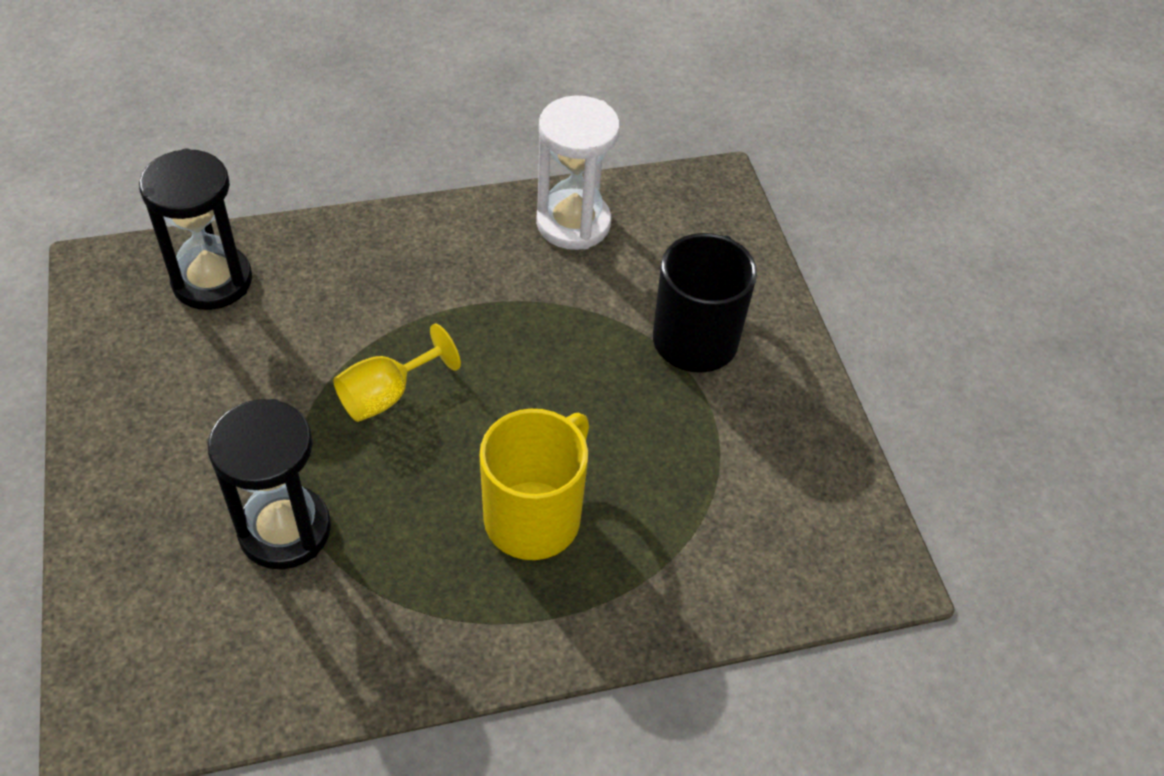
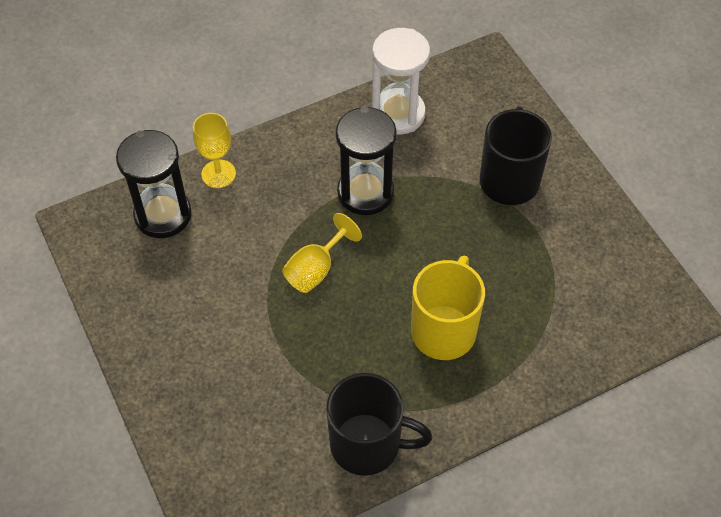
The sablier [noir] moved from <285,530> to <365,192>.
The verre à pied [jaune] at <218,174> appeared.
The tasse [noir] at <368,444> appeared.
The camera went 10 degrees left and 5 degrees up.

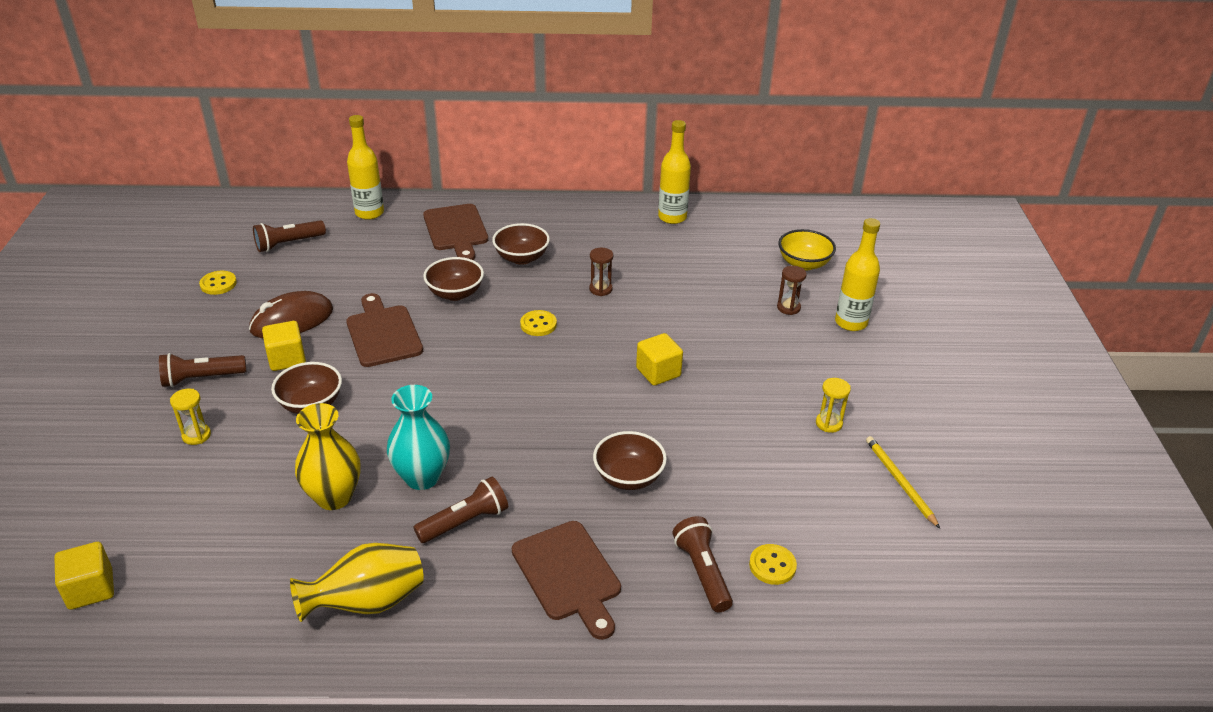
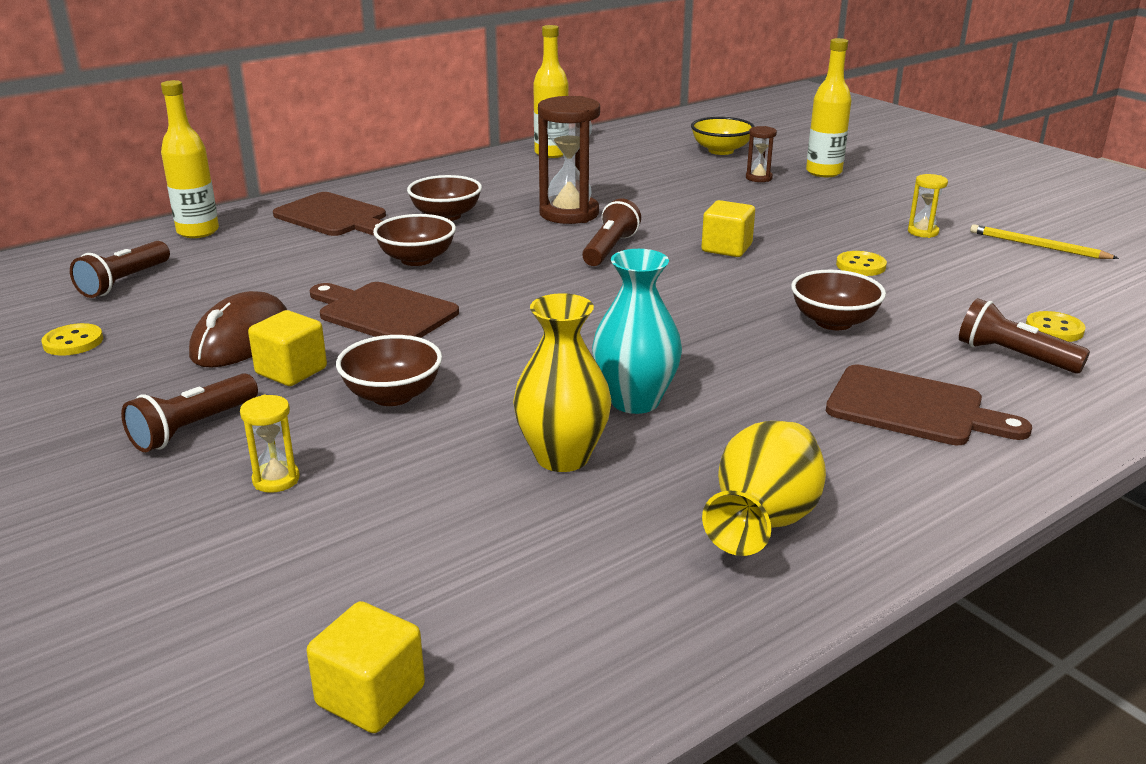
The sablier [marron] at <600,289> changed to 2.07 times the size.
The bouton [jaune] moved from <538,324> to <860,266>.
The lampe de poche [marron] moved from <465,521> to <609,249>.
The camera went 35 degrees left and 10 degrees down.

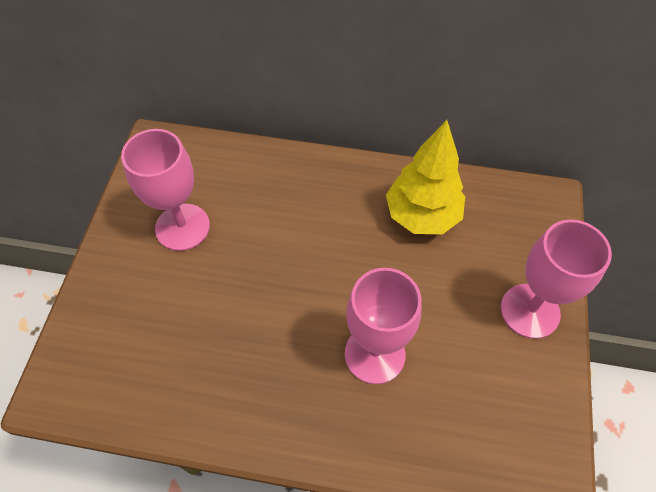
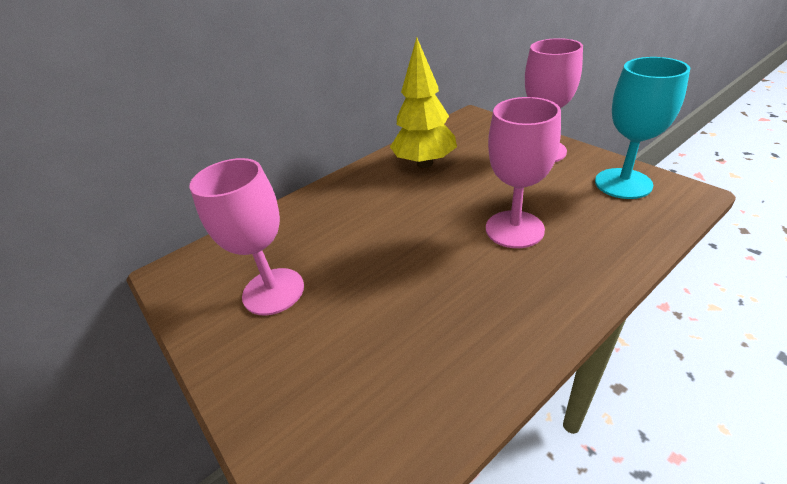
The verre à pied [turquoise] at <623,183> appeared.
The camera went 45 degrees left and 20 degrees down.

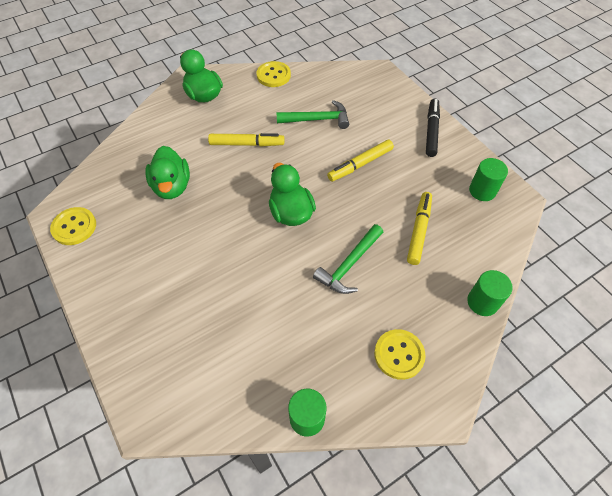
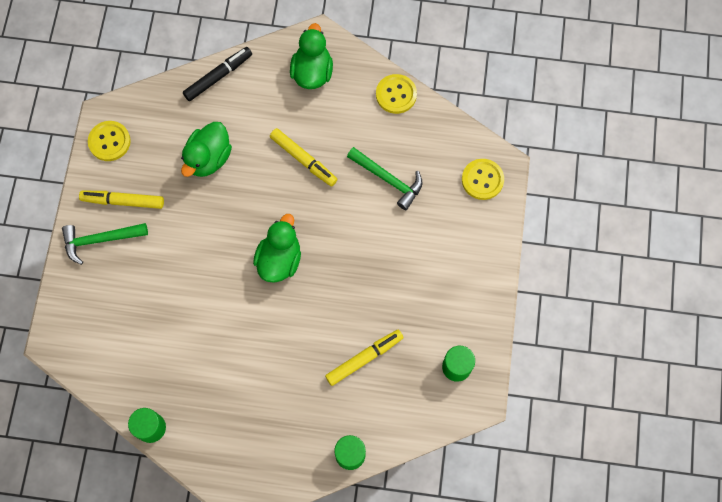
The feutre [noir] moved from <431,131> to <218,76>.
The feutre [jaune] moved from <360,164> to <123,201>.
The marteau [vert] moved from <349,265> to <100,240>.
The bouton [jaune] moved from <399,354> to <482,180>.
The camera went 40 degrees right and 15 degrees up.

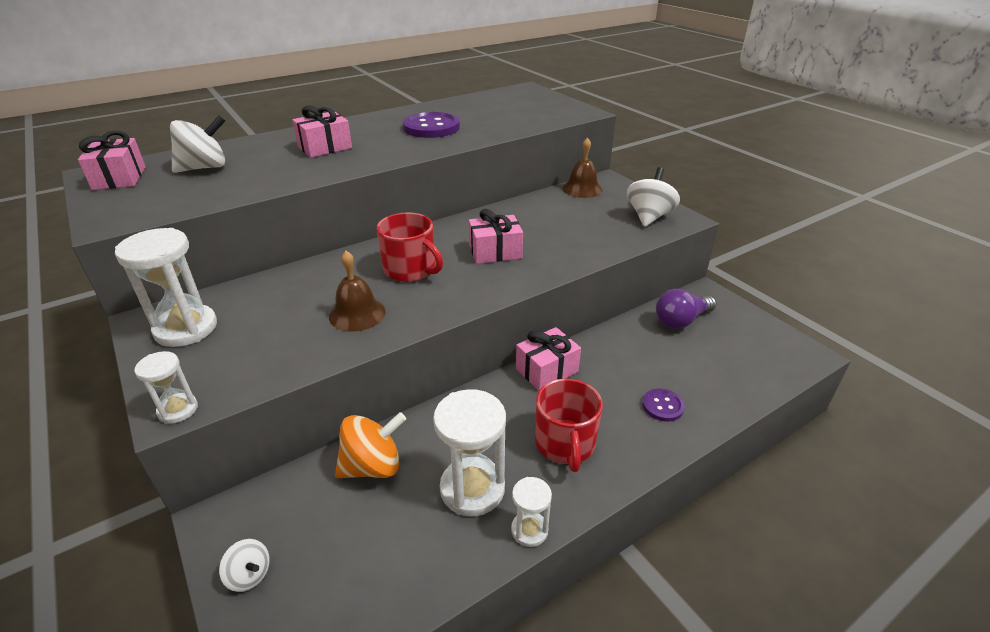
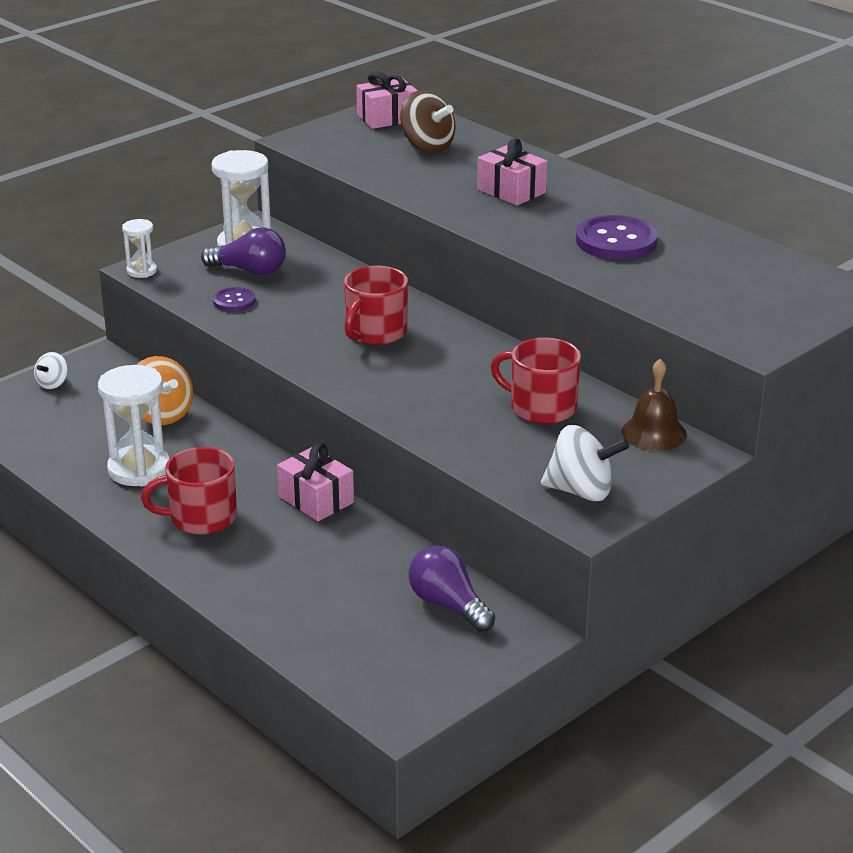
The toupie [blanc] at <204,168> became the toupie [marron] at <427,146>.
The cadeau [rose] at <495,252> disappeared.
The cloche [marron] at <357,314> disappeared.
The bouton [violet] moved from <662,406> to <234,301>.
The sablier [blanc] at <529,530> disappeared.
The ampoule [violet] at <249,270> appeared.
The tasse [rouge] at <541,407> appeared.
The camera went 80 degrees right and 5 degrees down.

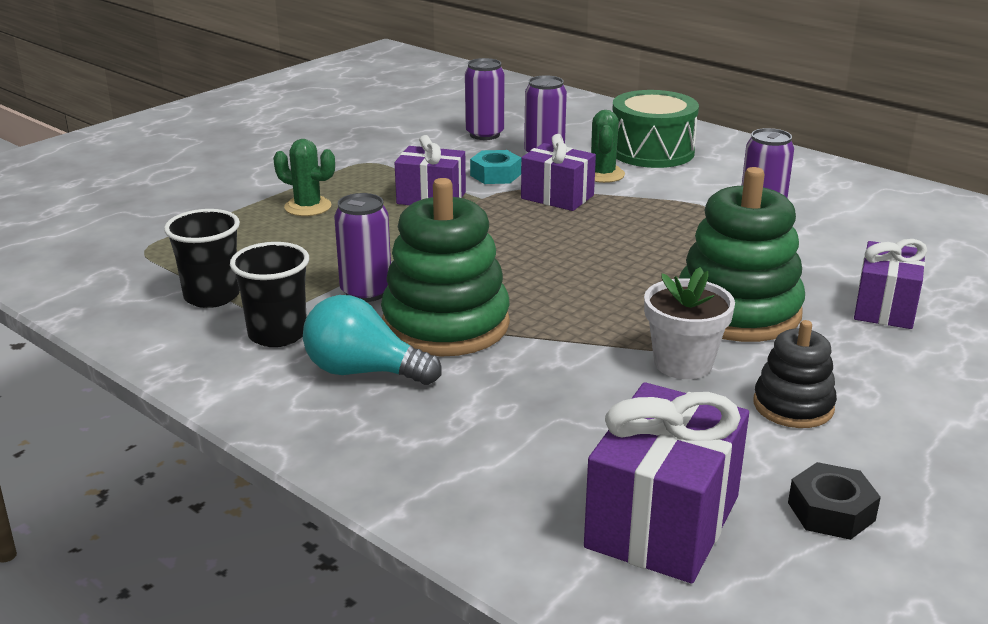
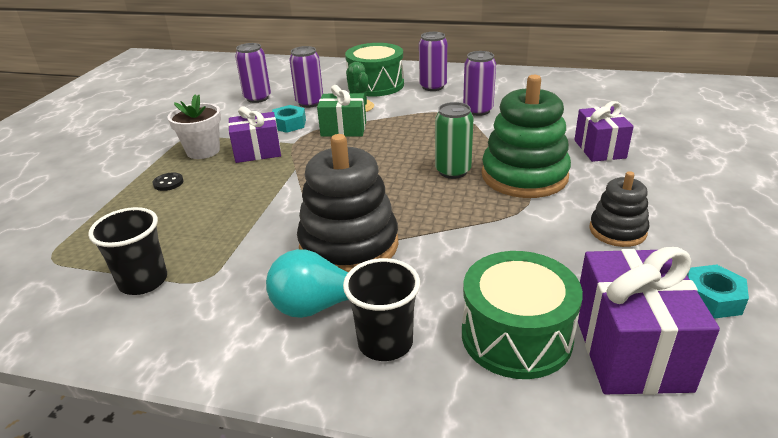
The cadeau [violet] at <557,197> became the cadeau [vert] at <343,129>.
The cactus [vert] at <308,207> was replaced by the bouton [noir] at <168,183>.
The jouet à empiler [vert] at <446,324> became the jouet à empiler [noir] at <349,245>.
The canette [violet] moved from <366,292> to <433,87>.
The gobelet [noir] moved from <277,334> to <385,343>.
The pot de fleurs [blanc] moved from <683,363> to <203,151>.
The écrou [noir] at <831,511> became the écrou [turquoise] at <712,298>.
The canette [vert] at <453,171> appeared.
The tambour [vert] at <516,336> appeared.
The camera went 25 degrees left and 5 degrees up.

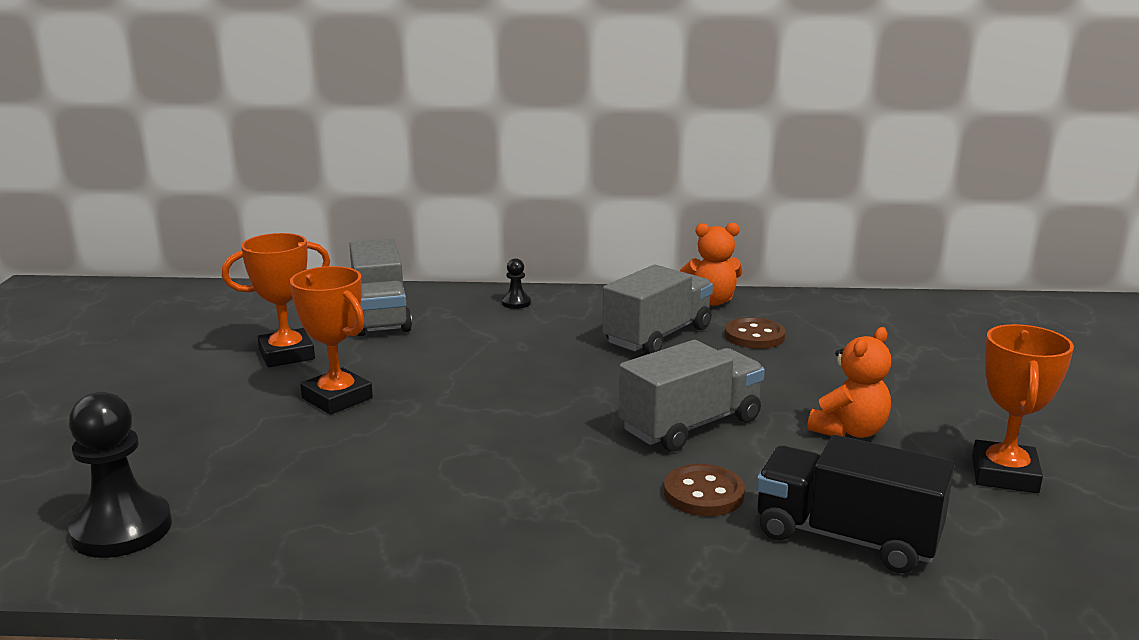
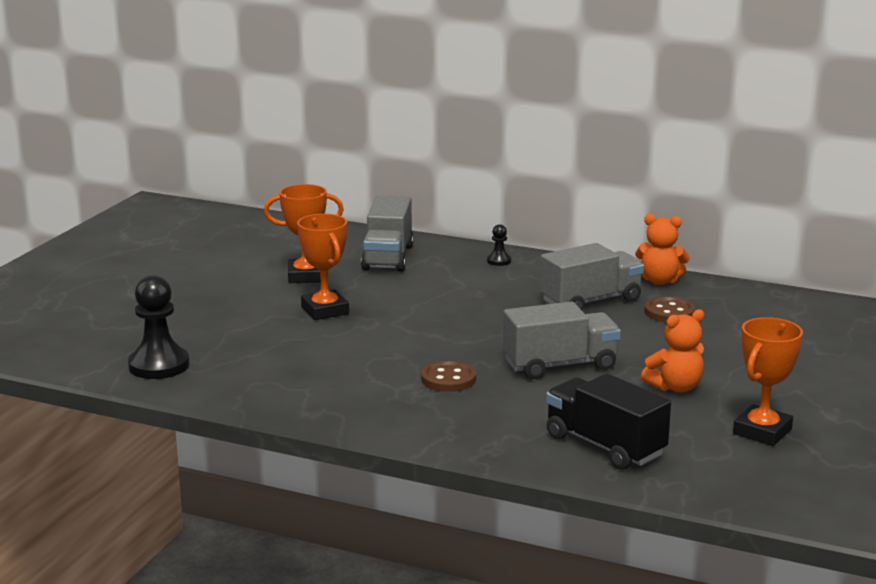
The bouton [marron] moved from <703,493> to <448,379>.
The camera went 20 degrees right and 0 degrees up.

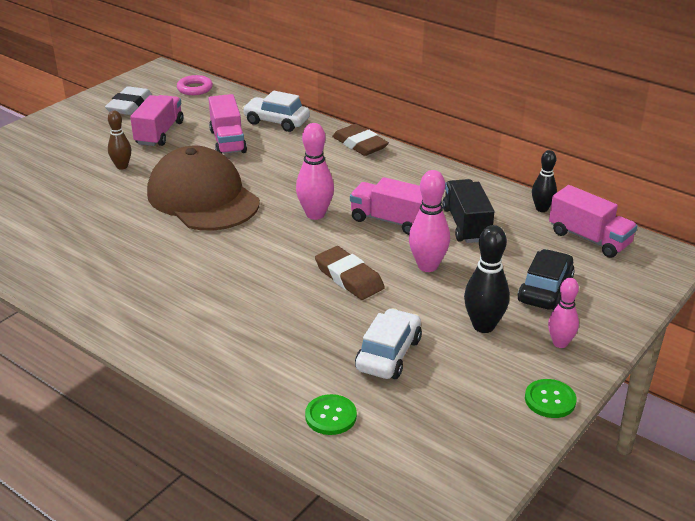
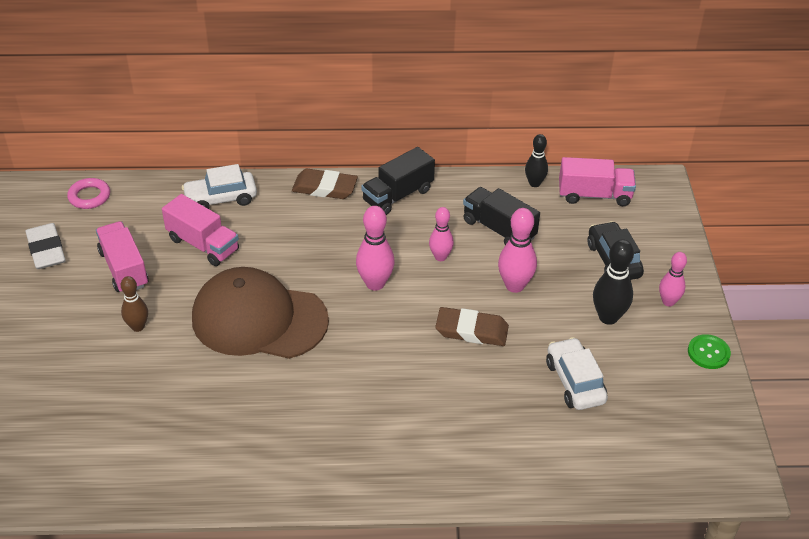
The camion [rose] at <390,221> was replaced by the quille [rose] at <440,257>.
The bouton [vert] at <330,416> disappeared.
The camion [noir] at <398,195> appeared.
The camera went 40 degrees left and 10 degrees up.

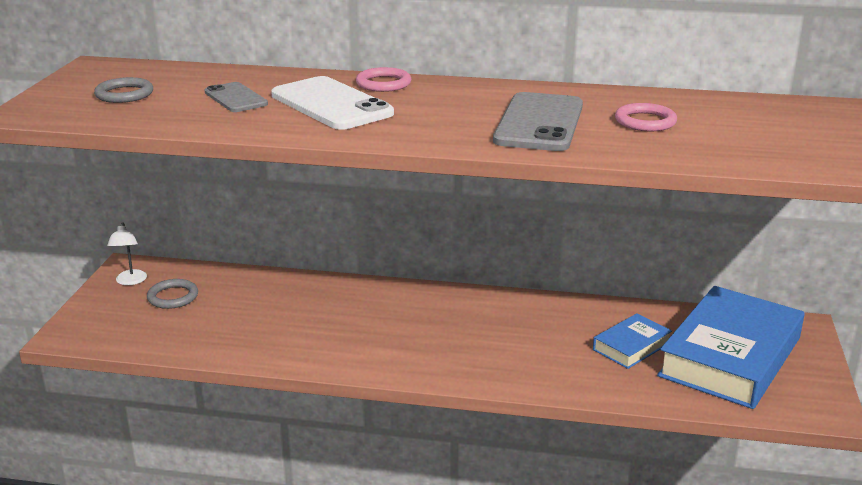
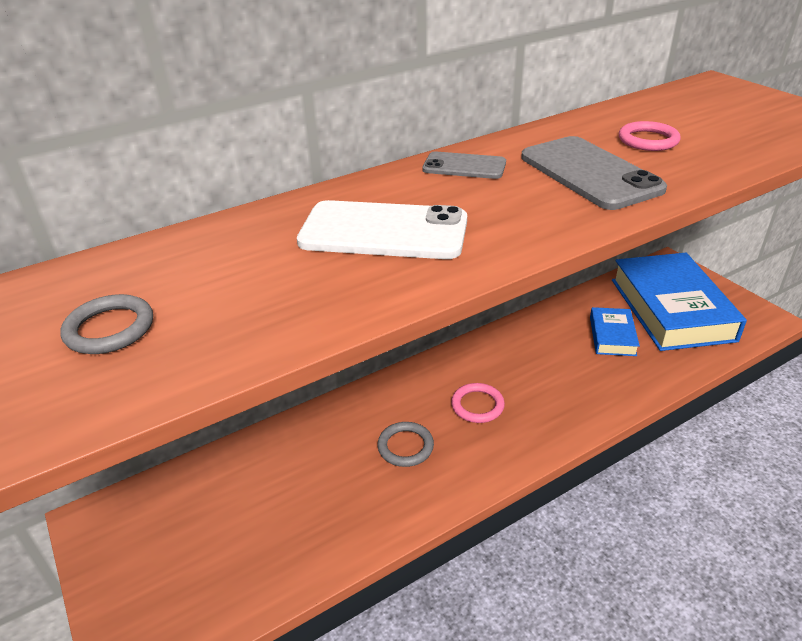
The anneau [rose] moved from <383,83> to <477,405>.
The téléphone [gris] moved from <235,98> to <464,166>.
The lampe [blanc] at <130,281> disappeared.
The anneau [gris] moved from <173,297> to <405,446>.
The camera went 40 degrees left and 10 degrees up.

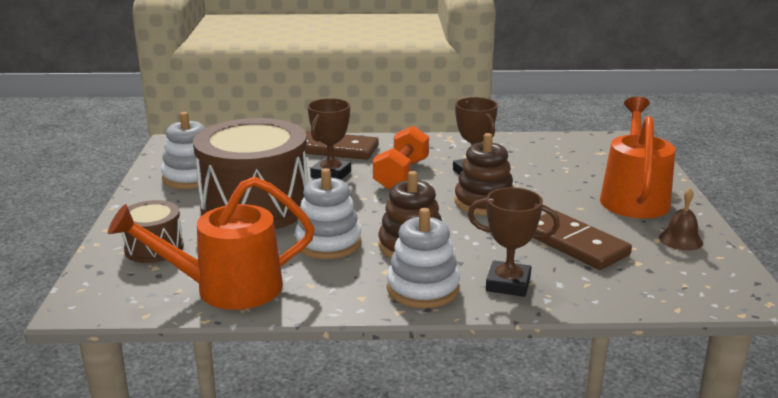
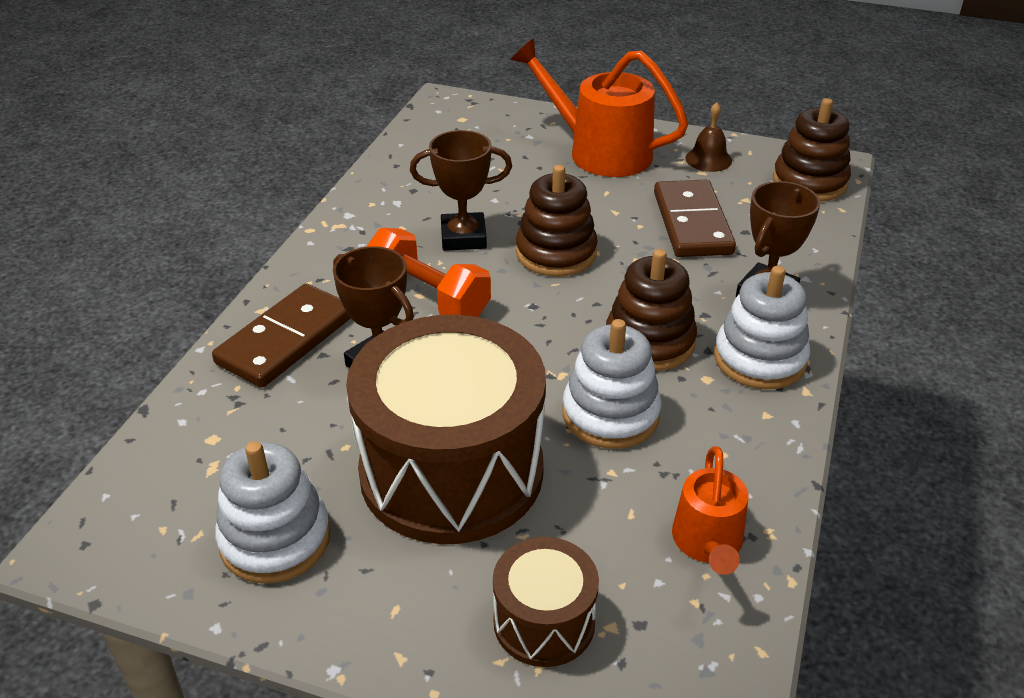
The arrosoir [orange] at <227,288> changed to 0.57 times the size.
The domino [marron] at <575,244> turned 75 degrees counterclockwise.
The jouet à empiler [marron] at <809,182> appeared.
The camera went 70 degrees left and 15 degrees up.

